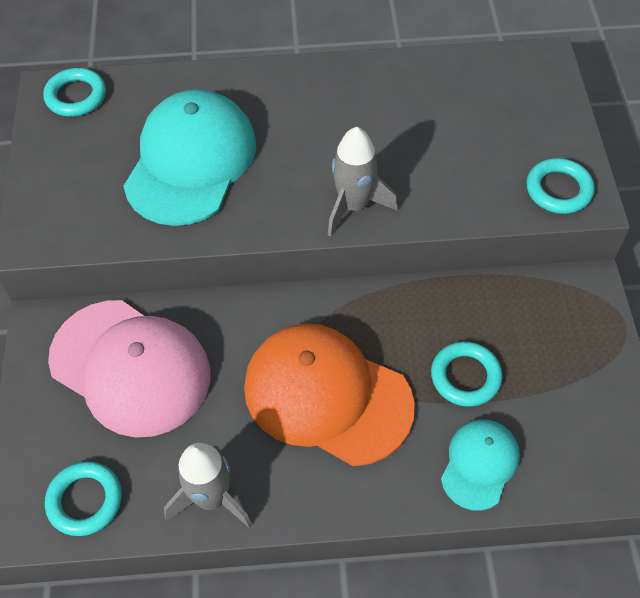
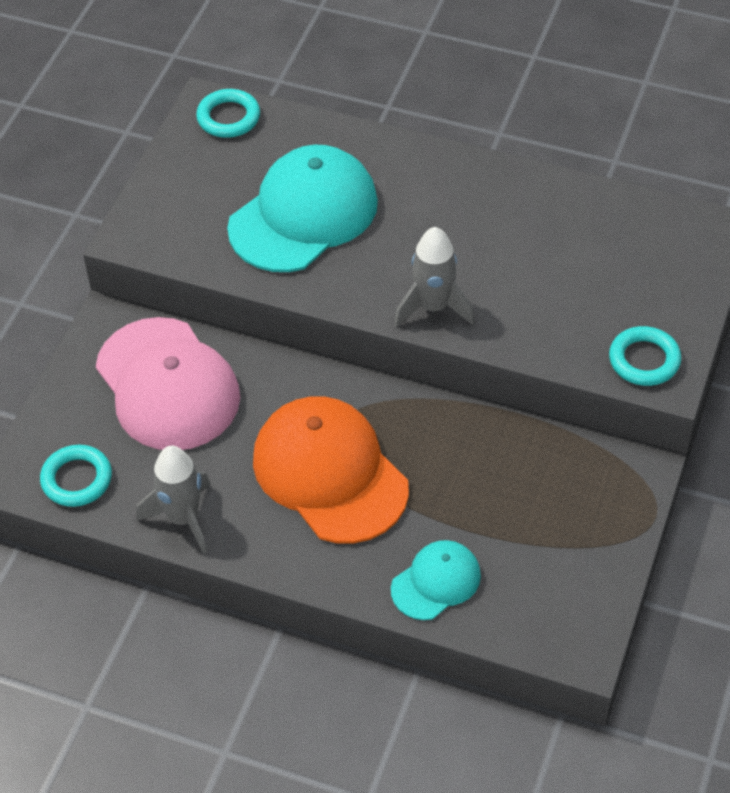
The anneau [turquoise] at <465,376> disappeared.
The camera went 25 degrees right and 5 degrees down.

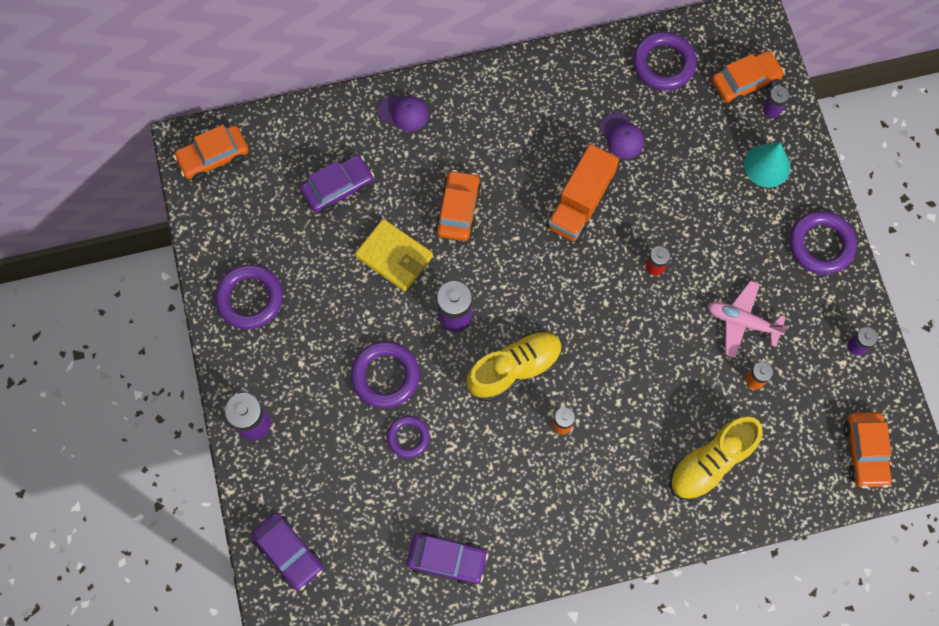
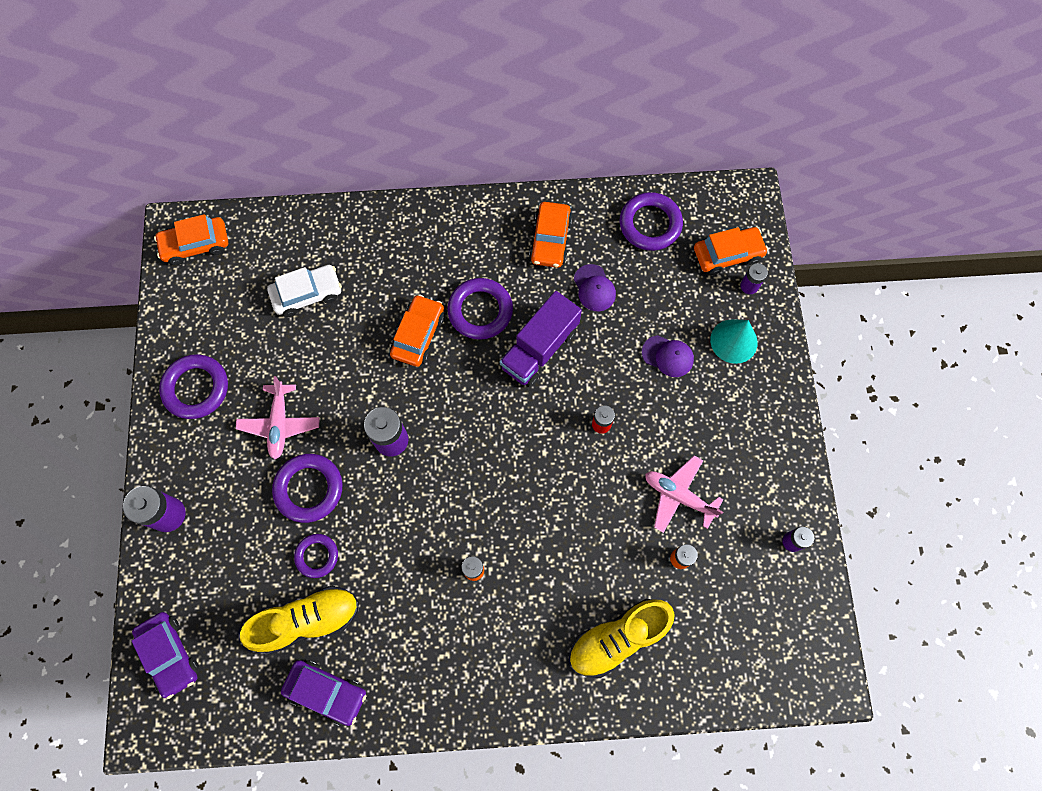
The casquette [violet] moved from <403,113> to <668,356>.
The camion [orange] at <580,204> became the camion [violet] at <539,348>.
The voiture [violet] at <338,188> became the voiture [blanc] at <307,294>.
The anneau [violet] moved from <820,244> to <480,311>.
The portefeuille [jaune] at <394,256> disappeared.
The chaussure [jaune] moved from <514,369> to <307,620>.
The voiture [orange] moved from <865,452> to <550,240>.
The avion [rose] at <280,424> appeared.
The camera went 10 degrees right and 0 degrees up.

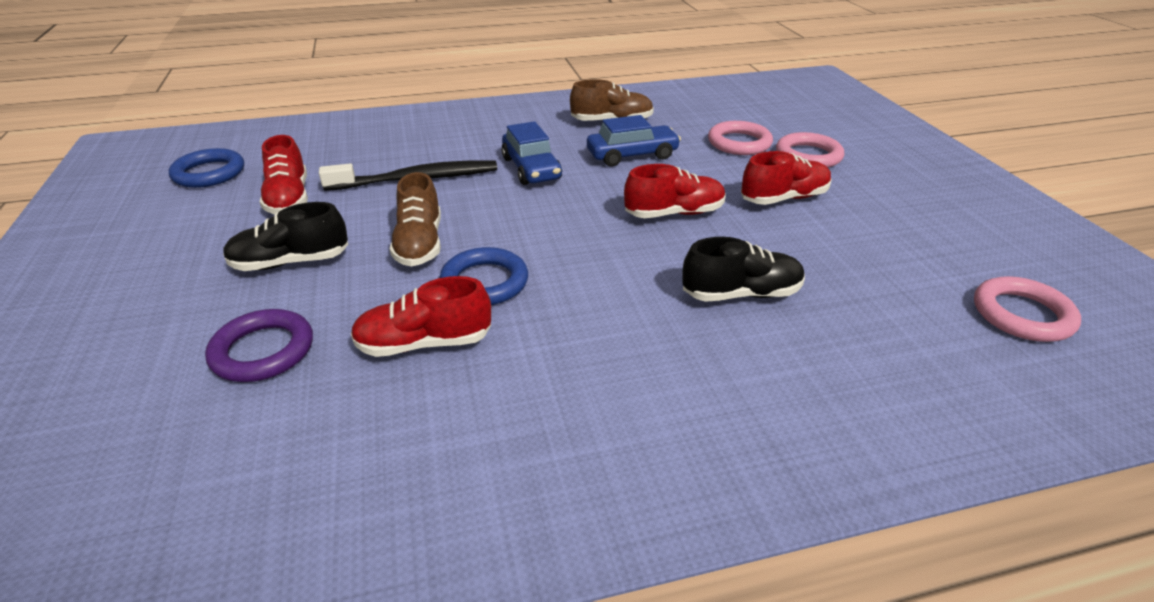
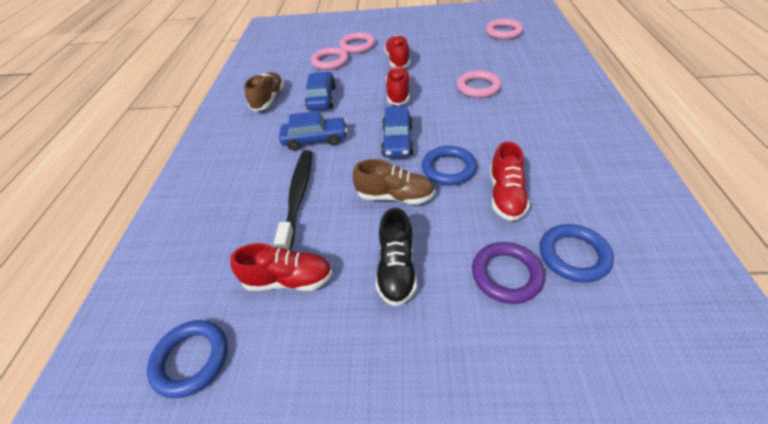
The chaussure [noir] at <741,294> was replaced by the anneau [rose] at <478,87>.
The voiture [bleu] at <397,141> appeared.
The anneau [bleu] at <573,255> appeared.
The camera went 70 degrees left and 10 degrees up.

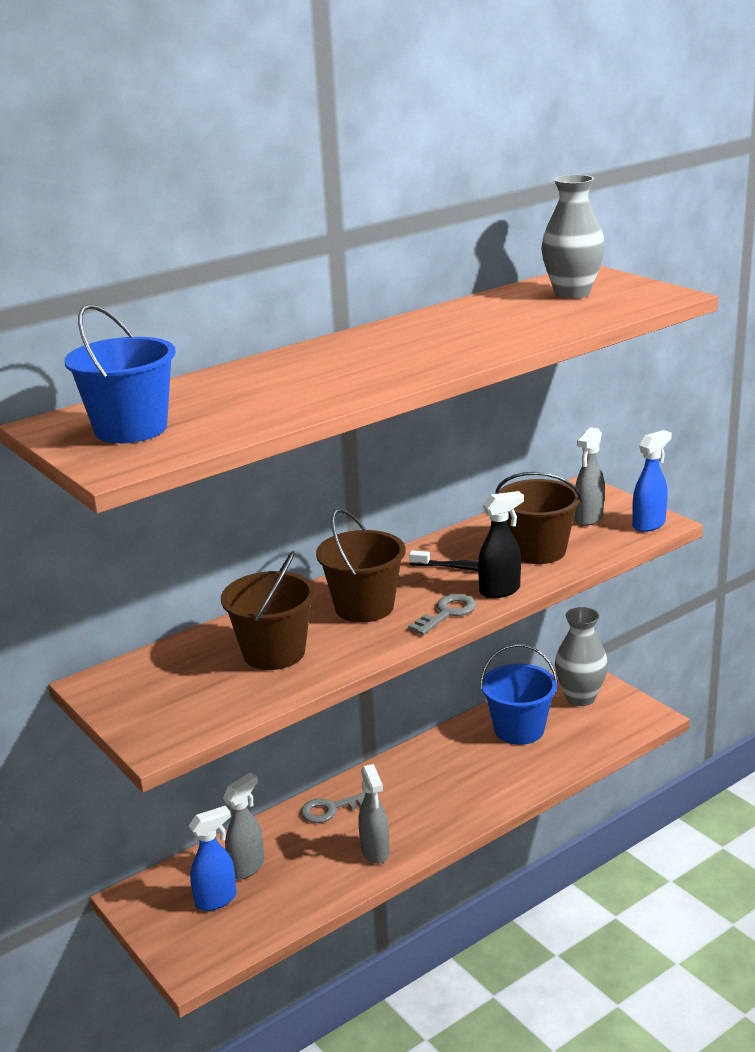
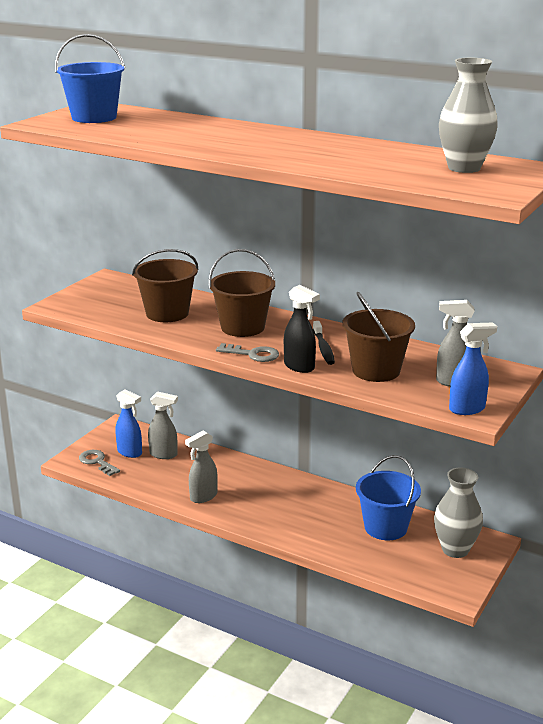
The vaporisateur [bleu] at <649,524> turned 45 degrees counterclockwise.
The clé [gris] moved from <331,809> to <97,462>.
The camera went 65 degrees right and 0 degrees up.

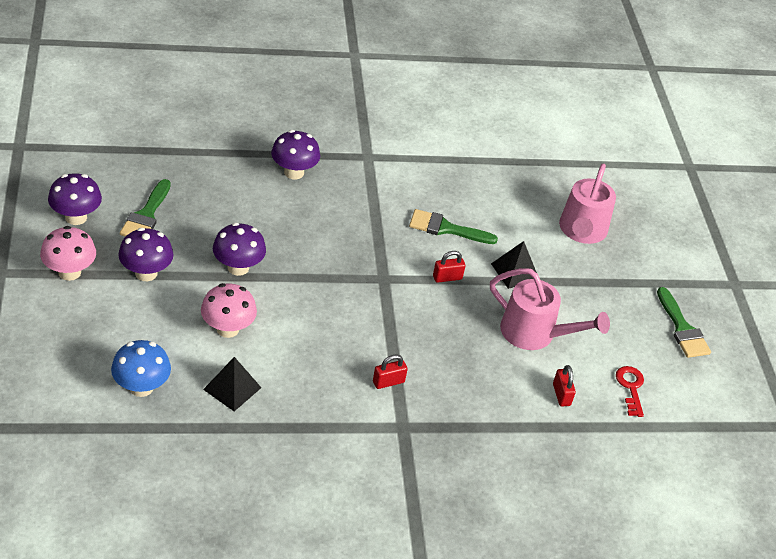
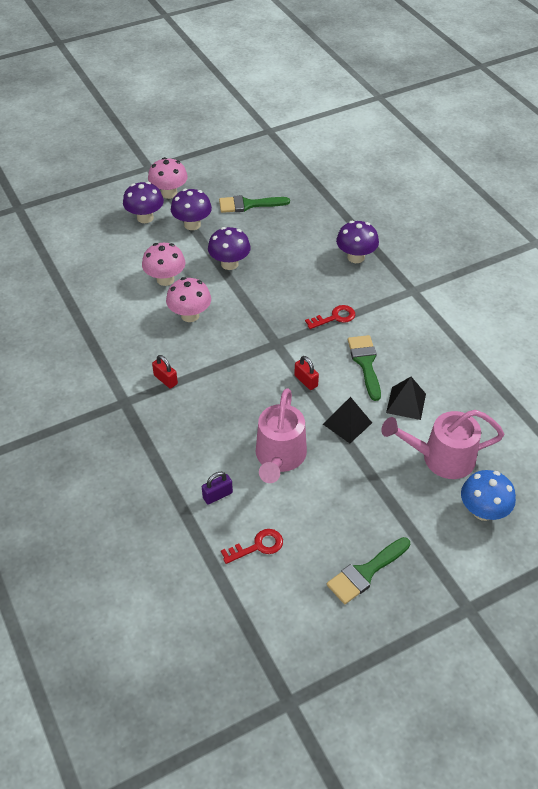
The champignon [violet] moved from <76,217> to <145,217>.
The champignon [bleu] moved from <141,387> to <483,511>.
The pyramide [noir] moved from <232,388> to <406,403>.
The cadenas [rouge] at <561,395> became the cadenas [violet] at <217,495>.
The champignon [rose] at <190,315> appeared.
The clé [rouge] at <334,317> appeared.
The camera went 75 degrees right and 5 degrees up.

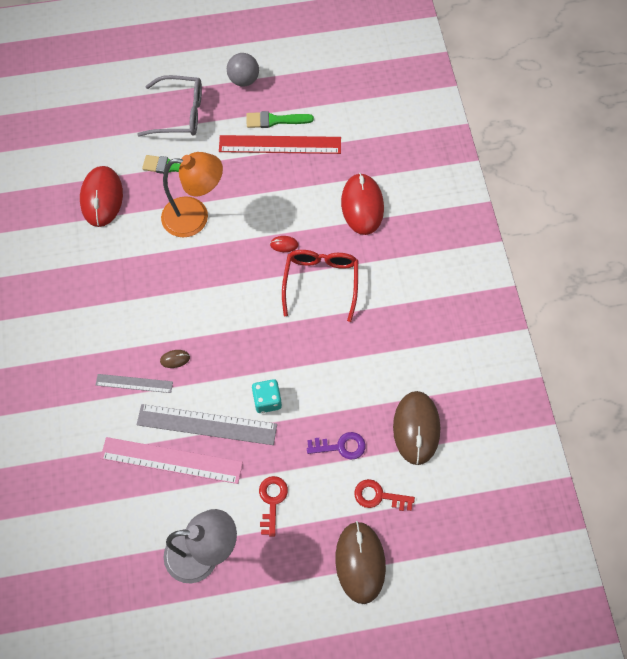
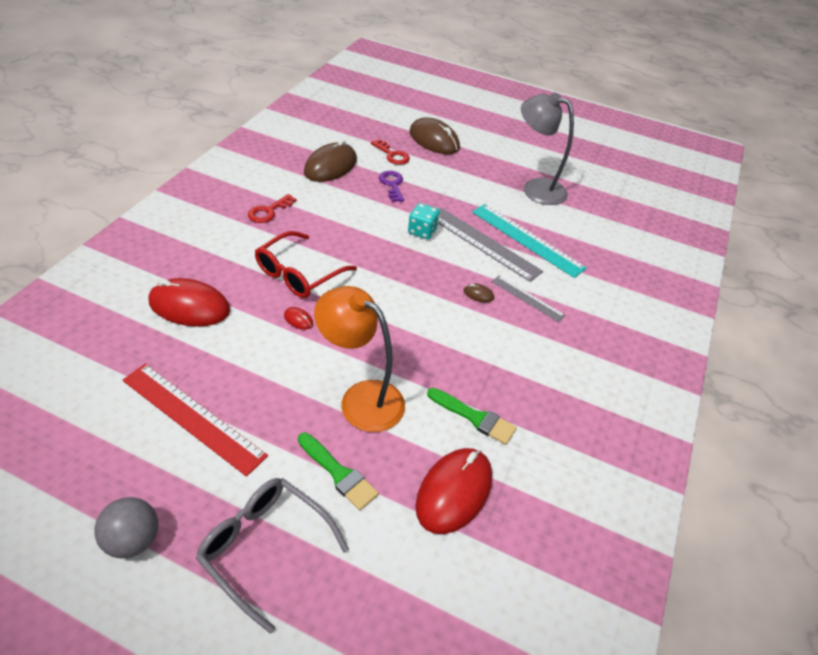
The pinceau [vert] moved from <275,120> to <474,417>.
The souris [rouge] at <362,205> turned 75 degrees clockwise.
The clé [violet] at <341,446> turned 45 degrees clockwise.
The règle [rose] at <171,460> became the règle [turquoise] at <526,239>.
The clé [rouge] moved from <272,501> to <268,211>.
The souris [marron] at <360,562> turned 75 degrees counterclockwise.
The camera went 150 degrees left and 20 degrees down.

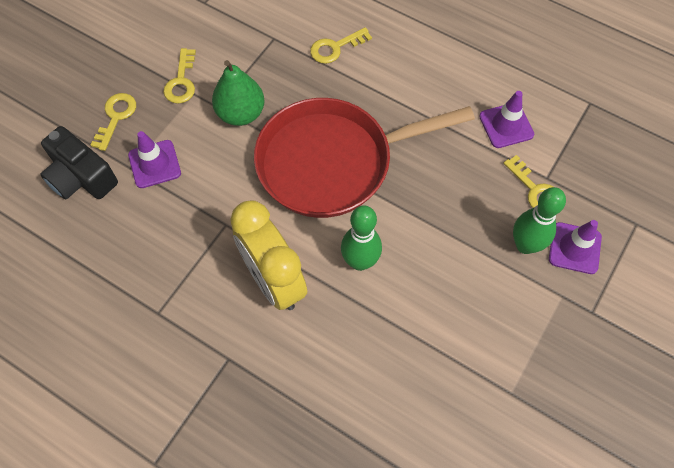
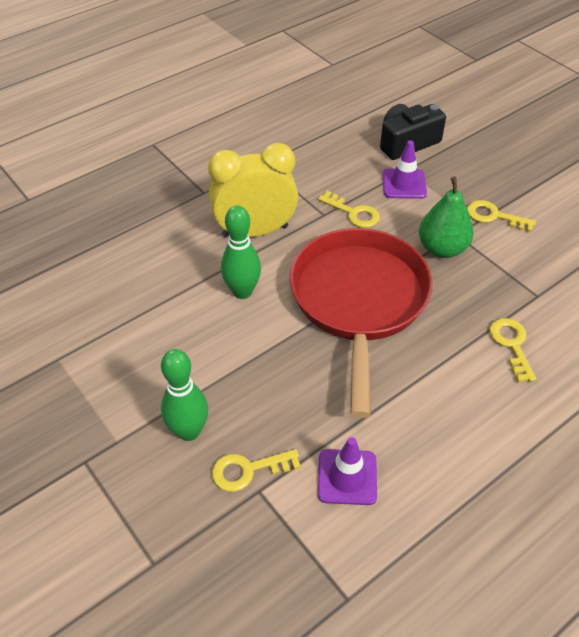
The clé [jaune] moved from <116,117> to <353,213>.
The cône de chantier [violet] at <574,248> disappeared.
The camera went 110 degrees right and 15 degrees down.

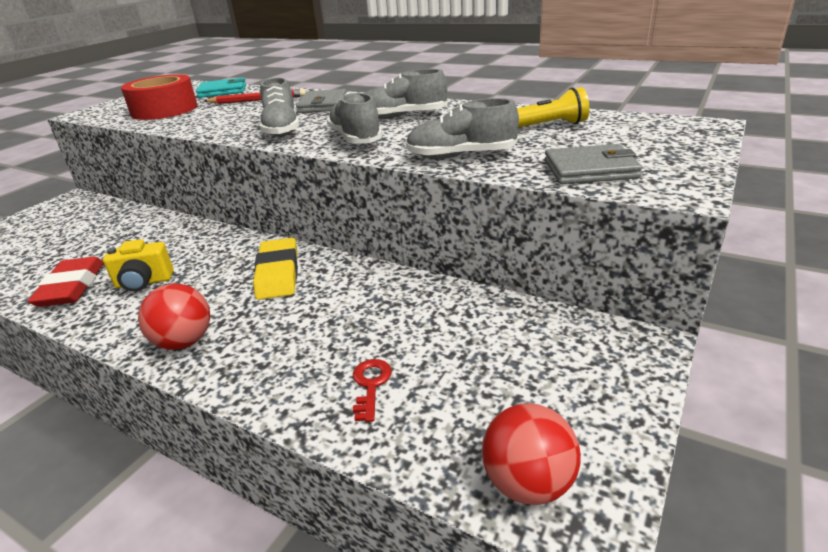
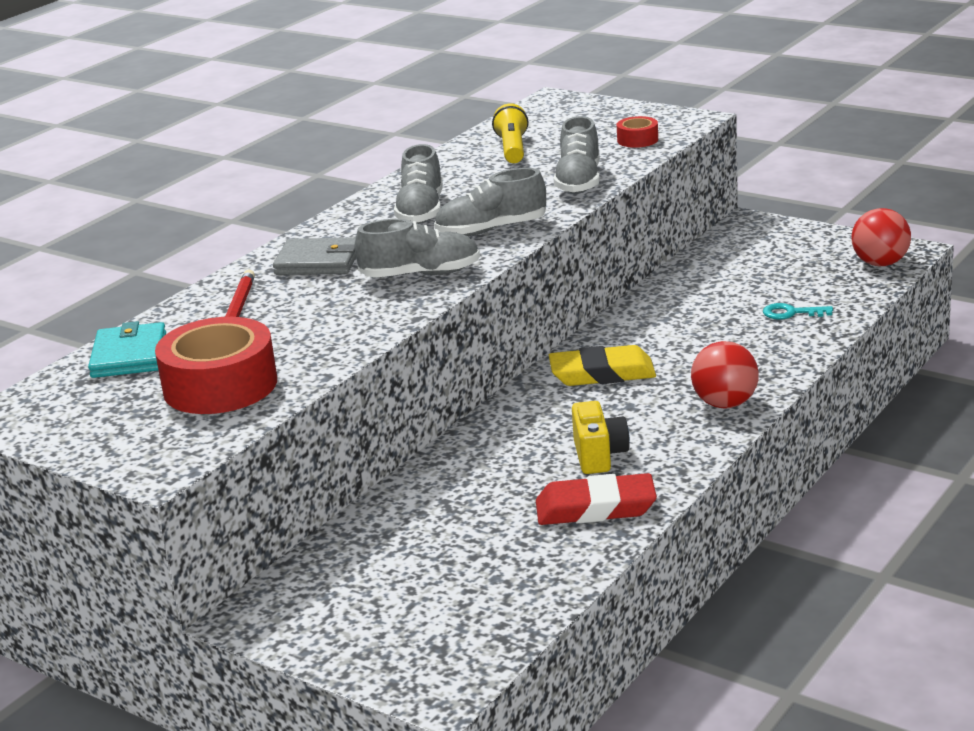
The portefeuille [gris] at <590,169> was replaced by the ruban adhésif [rouge] at <637,140>.
The clé [rouge] at <371,385> became the clé [turquoise] at <791,313>.
The camera went 85 degrees left and 5 degrees down.

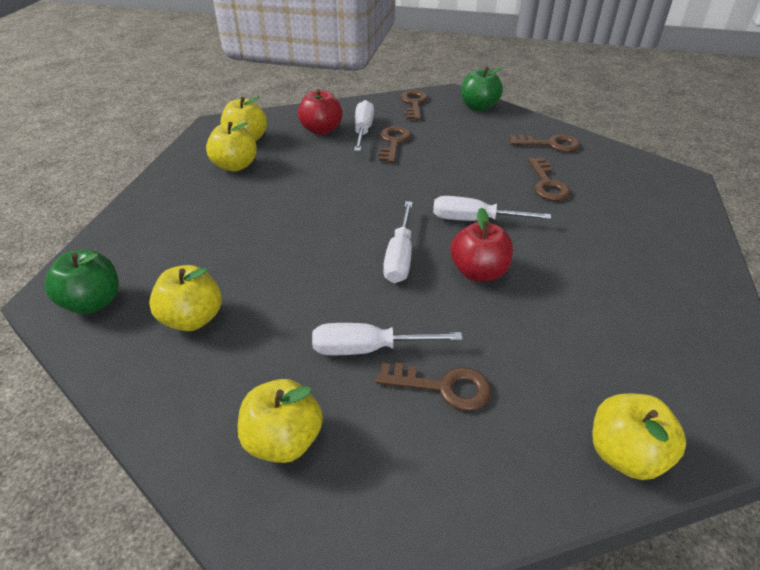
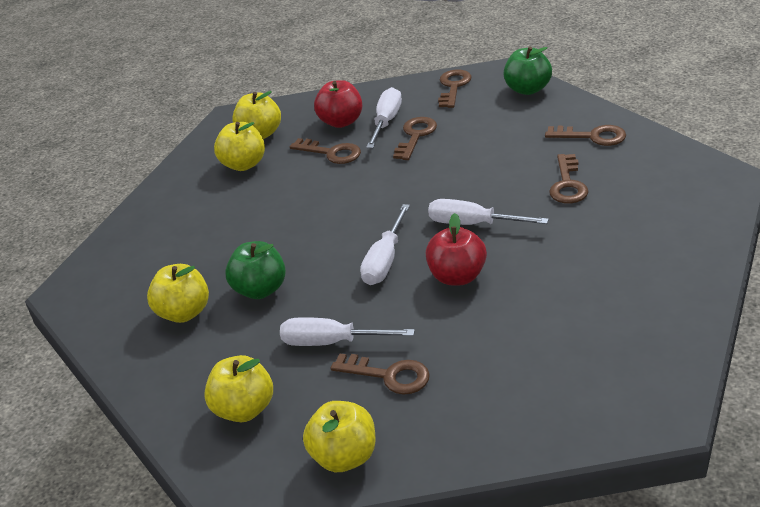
The pomme [vert] moved from <93,302> to <260,290>.
The pomme [jaune] moved from <625,454> to <344,457>.
The clé [marron] at <331,153> appeared.
The camera went 15 degrees right and 5 degrees down.

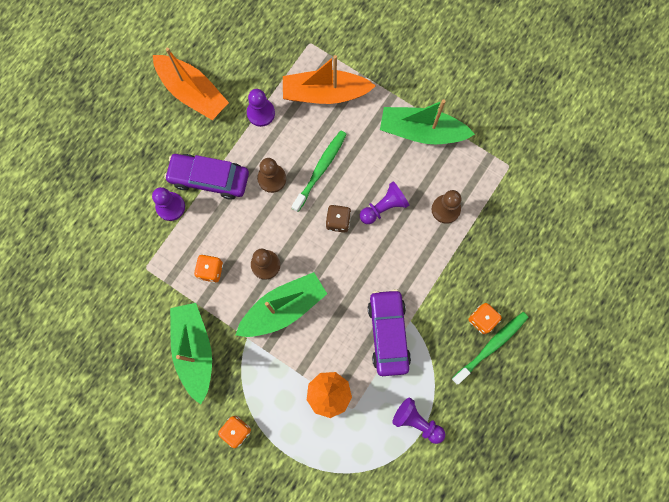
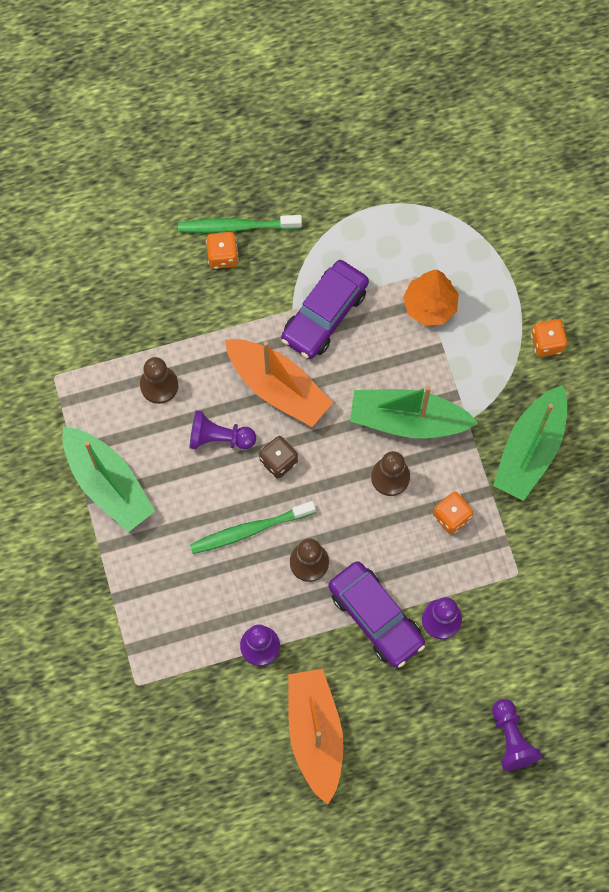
The bateau [orange] moved from <325,93> to <278,387>.
The pion [violet] moved from <417,421> to <511,739>.
The camera went 140 degrees left and 5 degrees down.

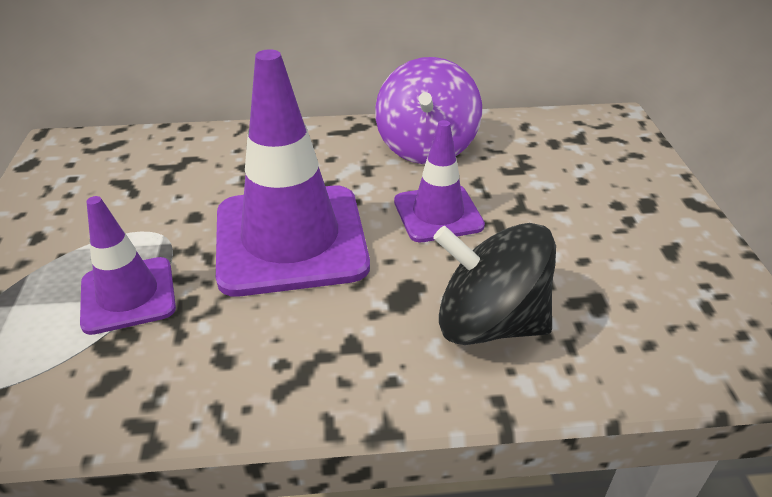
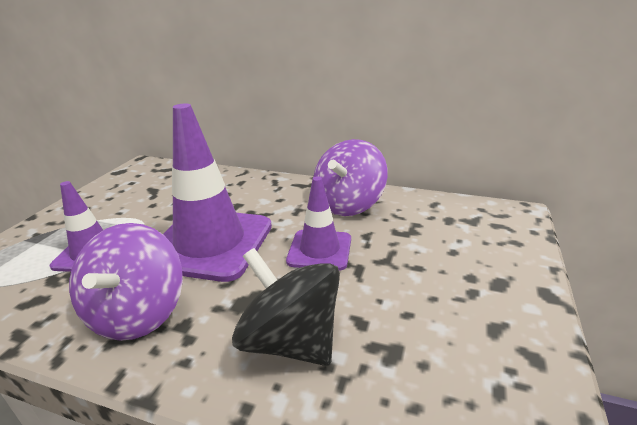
The toupie [violet] at <138,313> appeared.
The camera went 25 degrees right and 10 degrees down.

